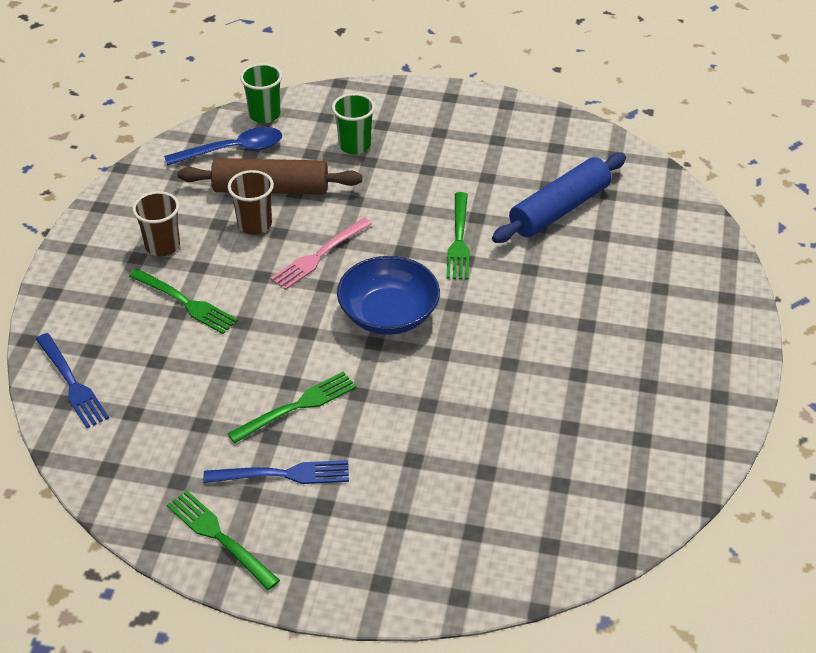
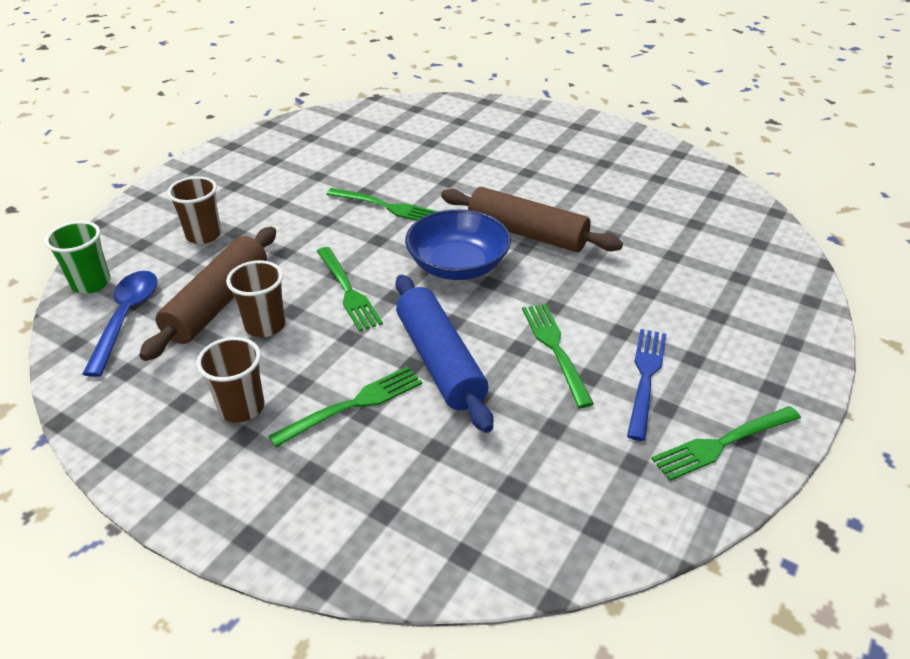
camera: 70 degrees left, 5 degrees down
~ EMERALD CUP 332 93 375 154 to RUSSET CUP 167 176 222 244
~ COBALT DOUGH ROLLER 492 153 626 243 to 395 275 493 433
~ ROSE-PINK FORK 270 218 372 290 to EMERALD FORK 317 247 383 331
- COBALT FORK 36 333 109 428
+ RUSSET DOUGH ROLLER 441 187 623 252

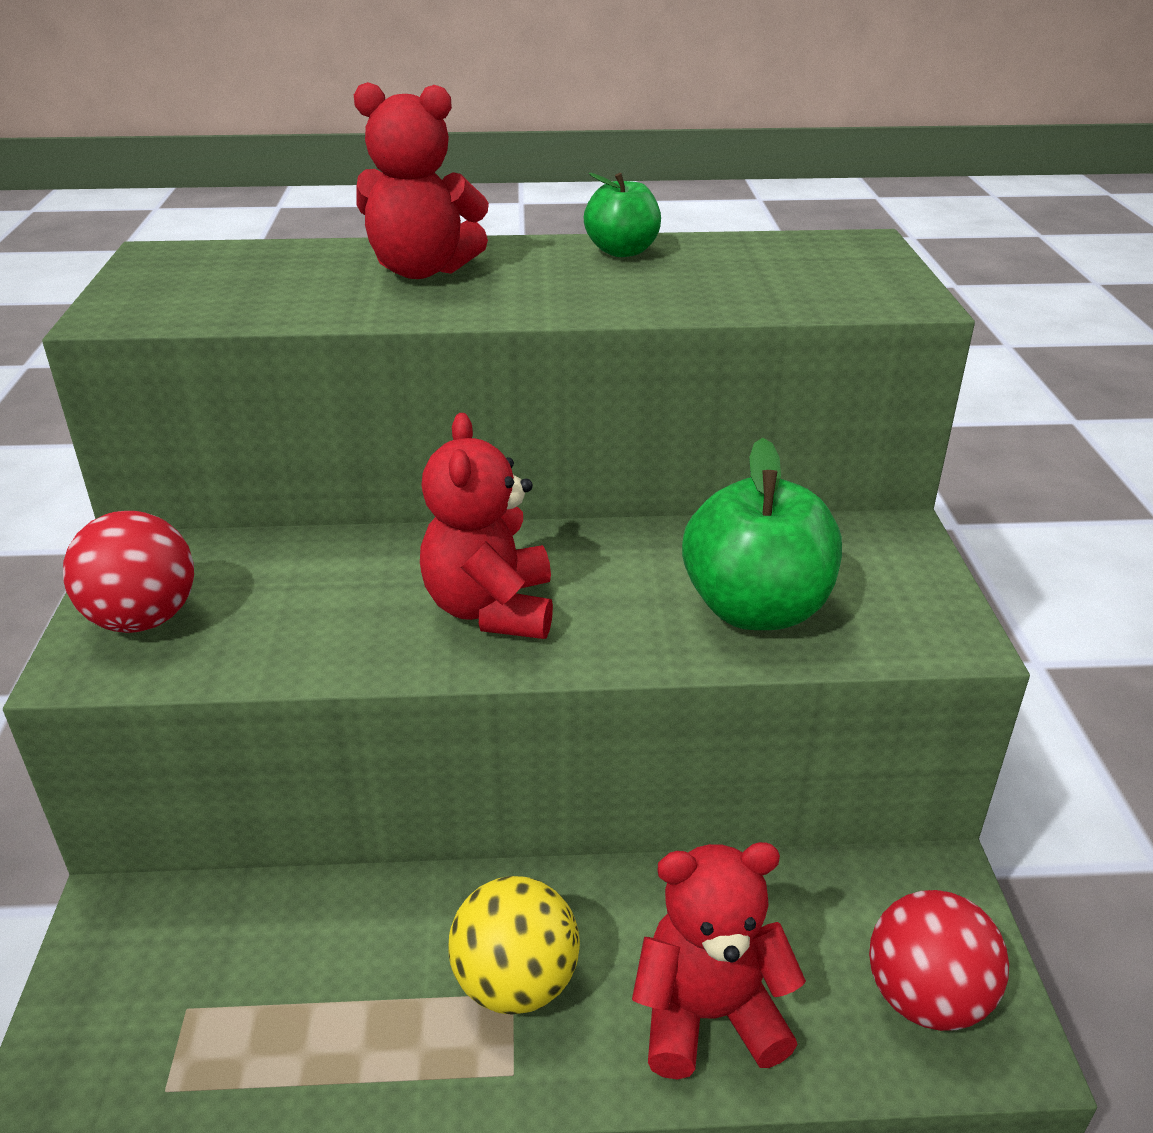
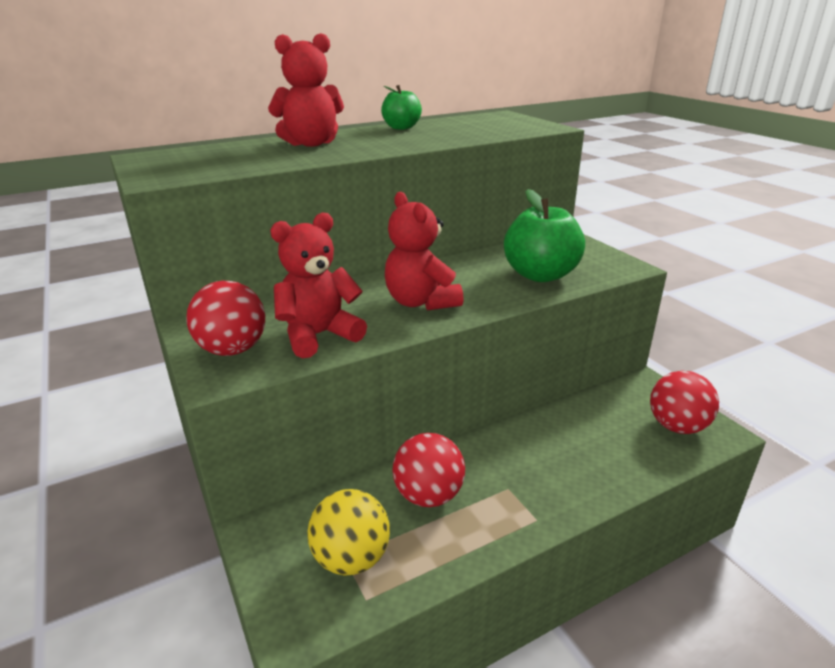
camera: 25 degrees left, 5 degrees down
~ SCARLET TEDDY 632 842 806 1079 to 270 212 367 358
~ YELLOW SPHERE 448 876 580 1015 to 307 489 390 576
+ SCARLET SPHERE 392 433 465 507

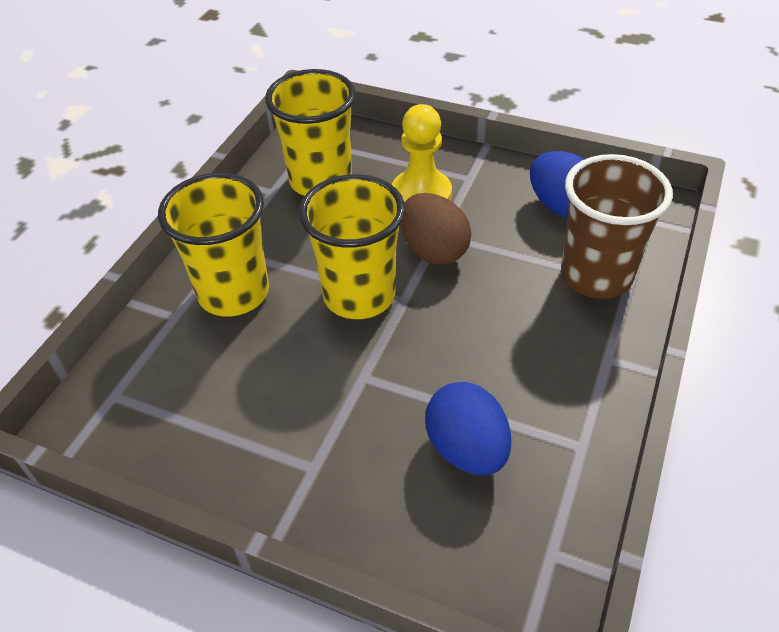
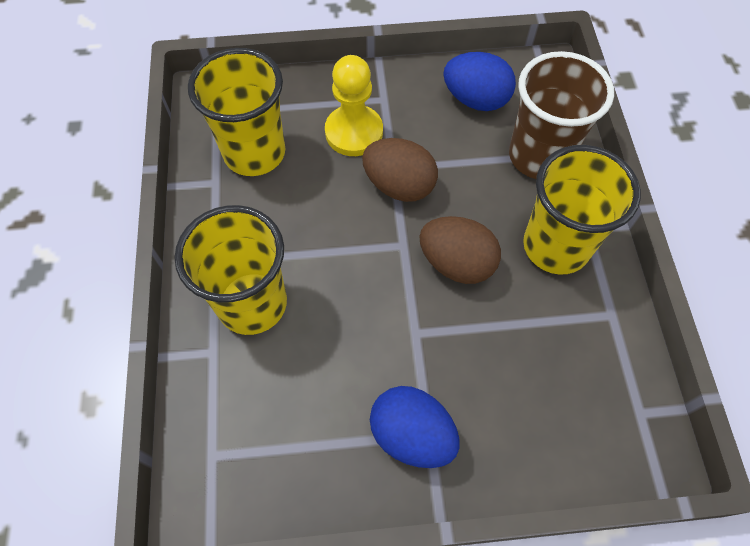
camera: 30 degrees left, 15 degrees up
~ YELLOW CUP 299 174 405 319 to 523 145 641 275
~ COBALT EGG SHAPE 425 382 511 476 to 370 386 460 468
+ RUSSET EGG SHAPE 419 216 501 284

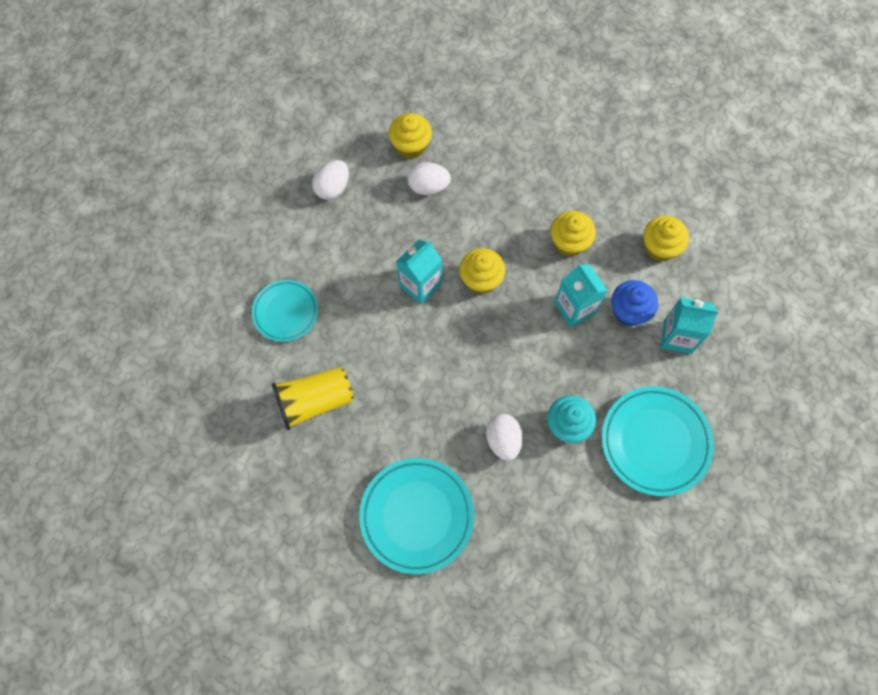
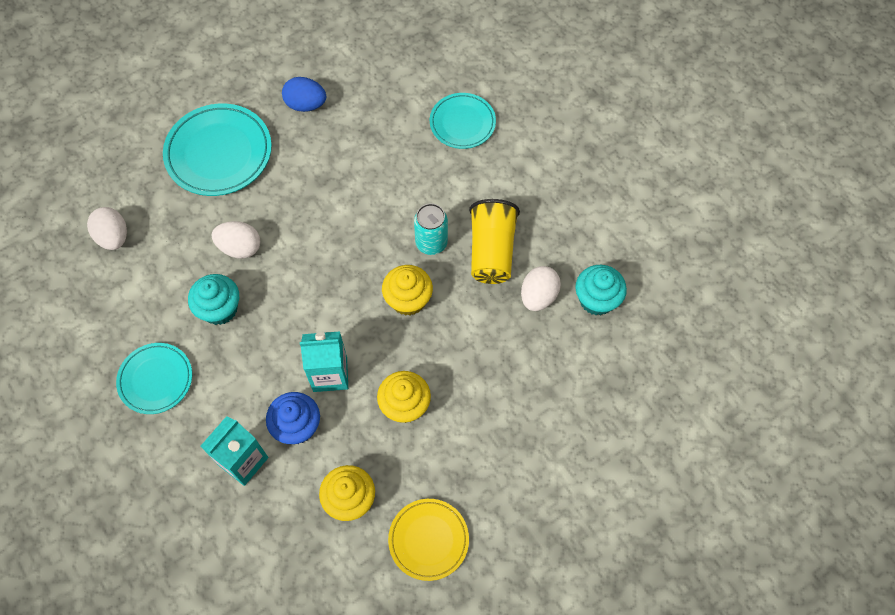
camera: 115 degrees right, 5 degrees down
~ YELLOW MUFFIN 389 113 432 159 to TEAL MUFFIN 575 265 627 315
~ WHITE EGG SHAPE 312 160 349 200 to 87 207 127 250
~ TEAL JUICE CARTON 396 240 442 305 to TEAL CAN 414 203 448 255
~ YELLOW CUP 272 367 354 430 to 469 199 520 284
~ TEAL PLATE 602 386 714 496 = 116 343 192 414 x0.63
+ COBALT EGG SHAPE 282 77 326 112
+ YELLOW PLATE 388 499 469 581

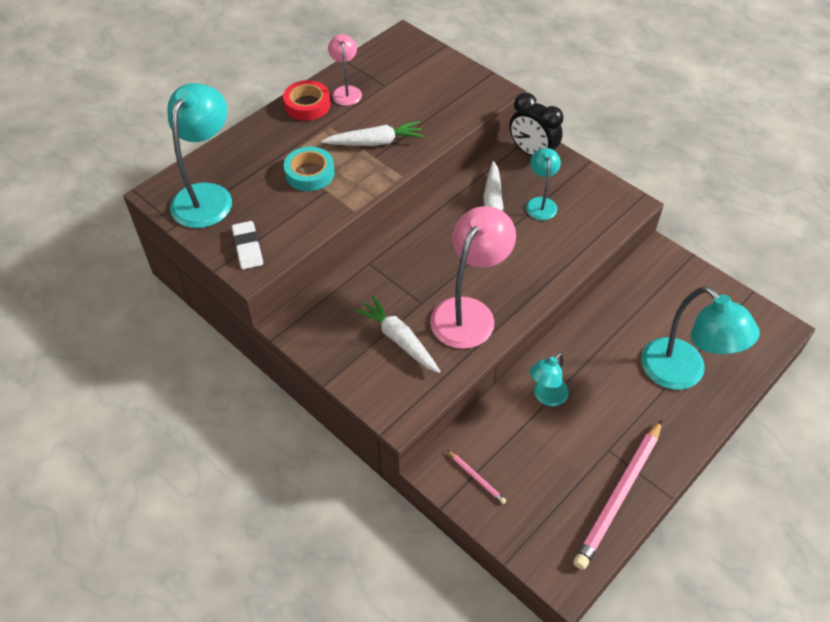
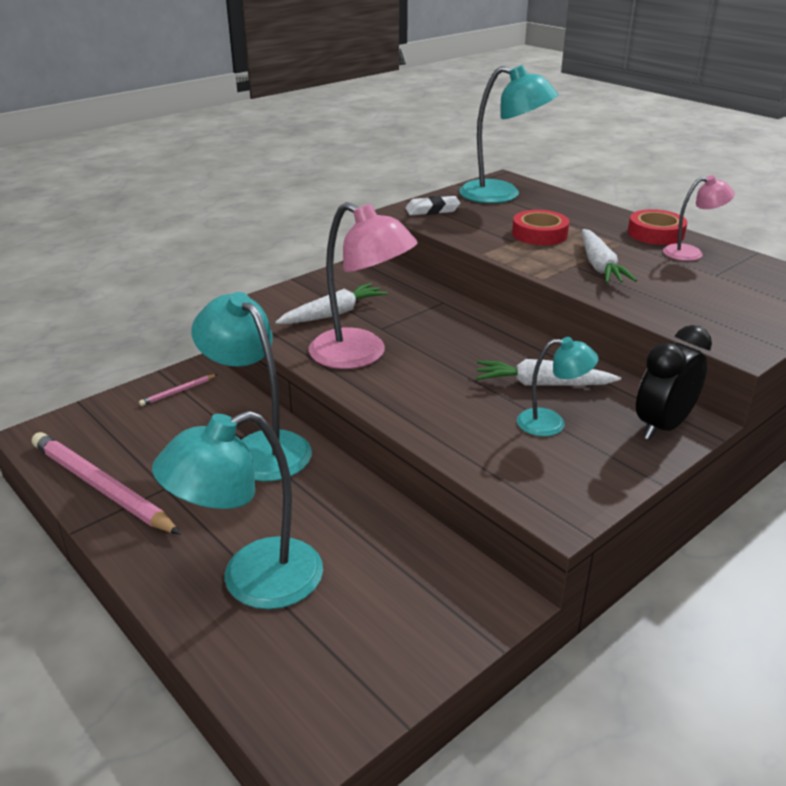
camera: 95 degrees right, 20 degrees down
~ TEAL TAPE 284 147 334 191 to SCARLET TAPE 512 210 569 245
~ TEAL READING LAMP 530 353 569 406 = 192 292 312 482 x1.84

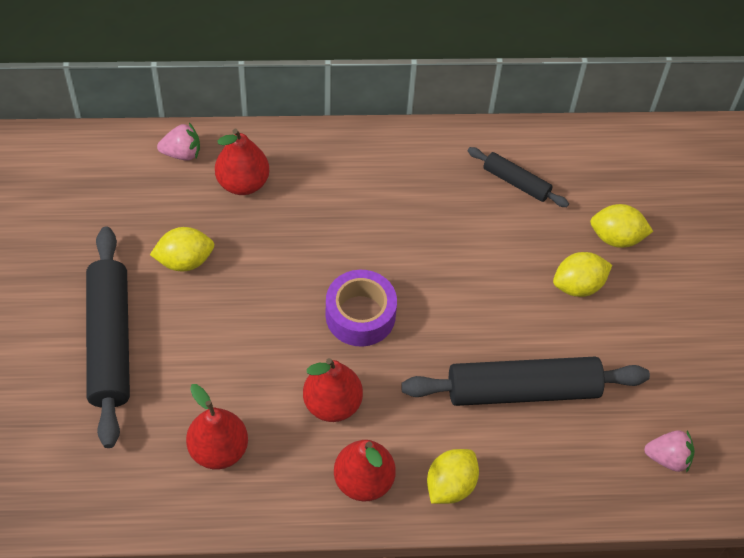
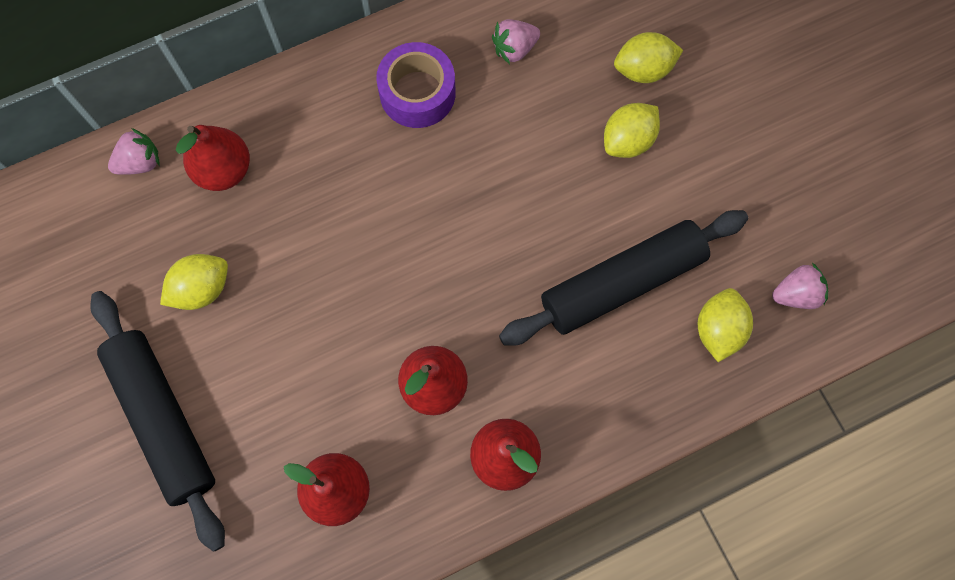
camera: 20 degrees left, 15 degrees up
~ JET-BLACK DOUGH ROLLER 468 147 569 207 to ROSE-PINK STRAWBERRY 492 19 540 64
~ ROYAL PURPLE TAPE 326 270 397 347 to 376 42 456 128
~ YELLOW CITRUS FRUIT 427 449 479 504 to 698 288 753 362

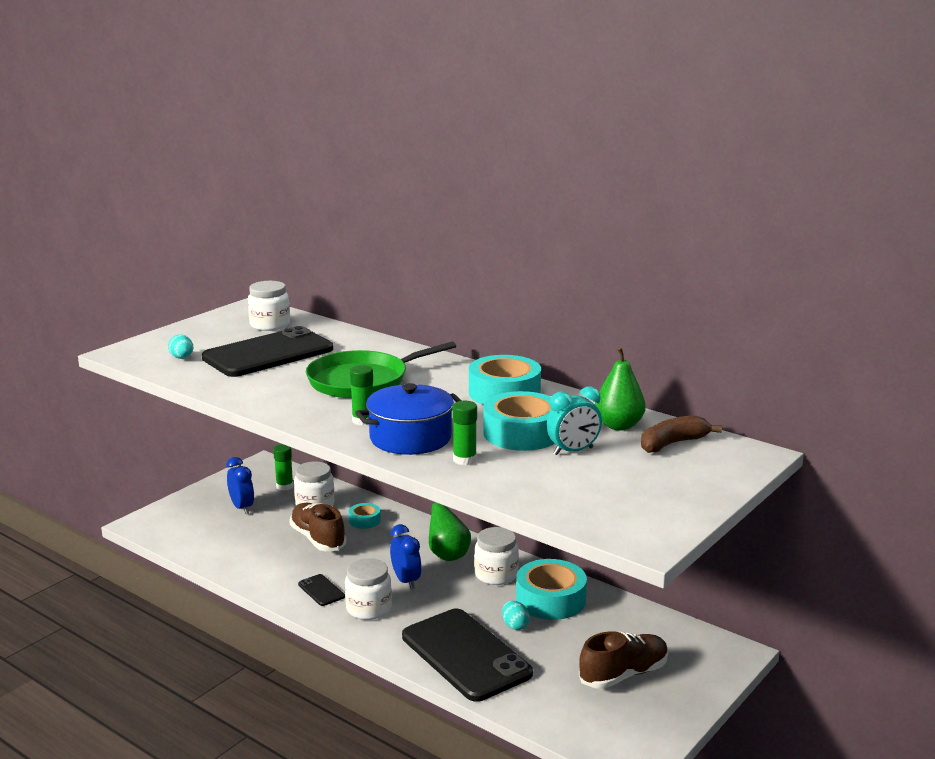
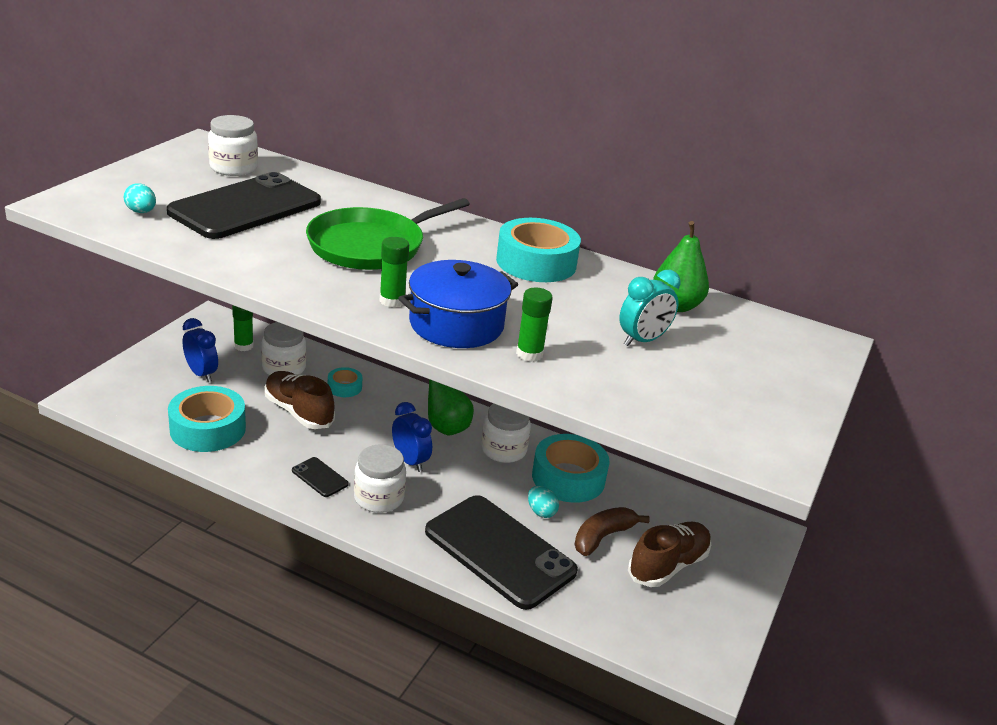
camera: 15 degrees left, 10 degrees up
~ TEAL TAPE 483 391 555 451 to 168 386 246 452
~ RUSSET BANANA FRUIT 641 416 722 453 to 574 507 650 556

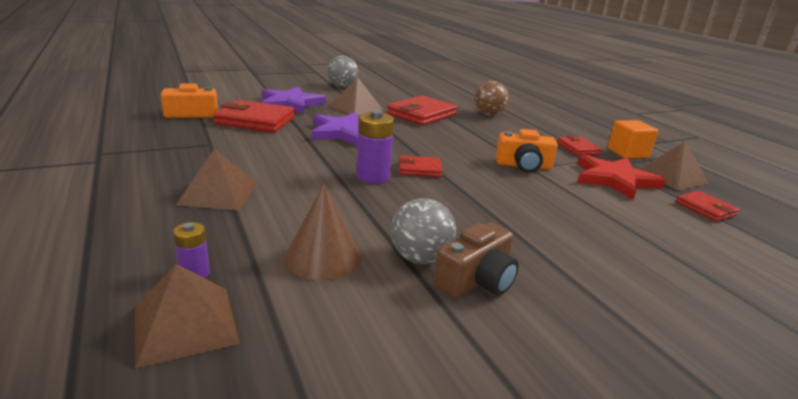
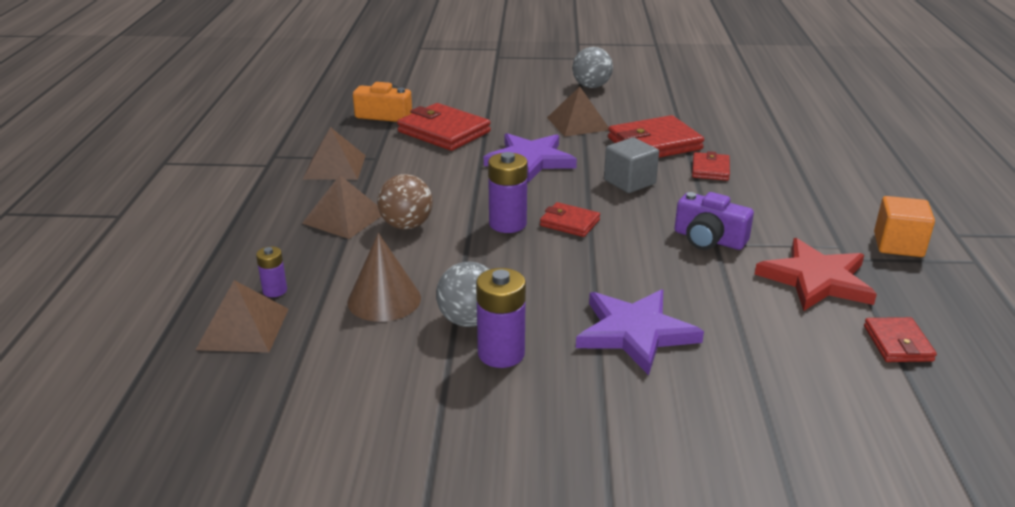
camera: 30 degrees right, 5 degrees up
~ RUSSET SPHERE 475 81 509 116 to 377 174 433 230
~ ROYAL PURPLE STAR 262 87 326 114 to 576 289 704 375
~ ORANGE-COLOURED CAMERA 495 129 558 173 to ROYAL PURPLE CAMERA 675 192 754 250
~ SCARLET BILLFOLD 557 135 602 156 to 692 151 730 181
~ RUSSET SOLID PYRAMID 639 141 709 190 to 303 127 366 180
~ RUSSET CAMERA 434 222 519 298 to ROYAL PURPLE AA BATTERY 476 268 526 368
+ GRAY SOLID CUBE 604 137 659 193

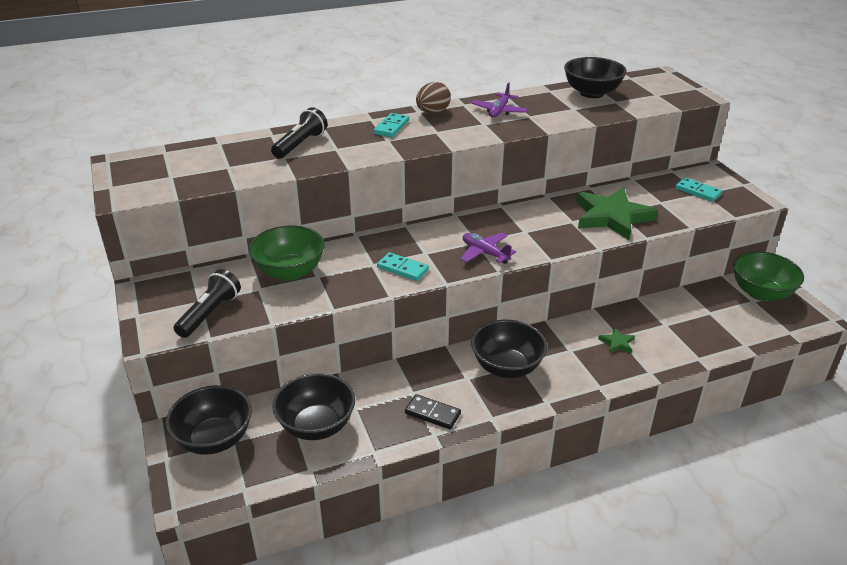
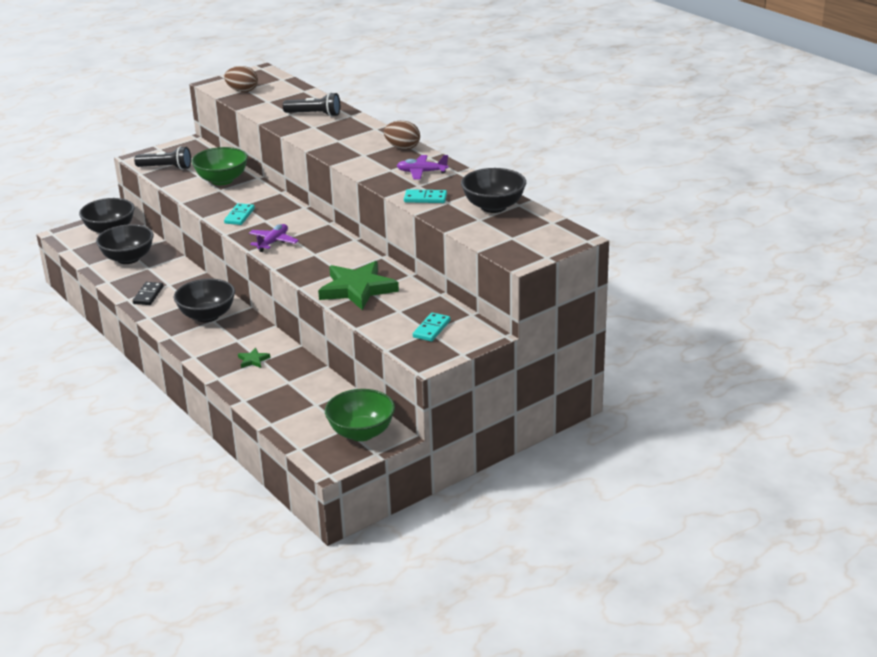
camera: 75 degrees right, 5 degrees down
~ TEAL DOMINO TILE 374 113 409 137 to 404 189 447 203
+ RUSSET EGG SHAPE 224 66 258 92

